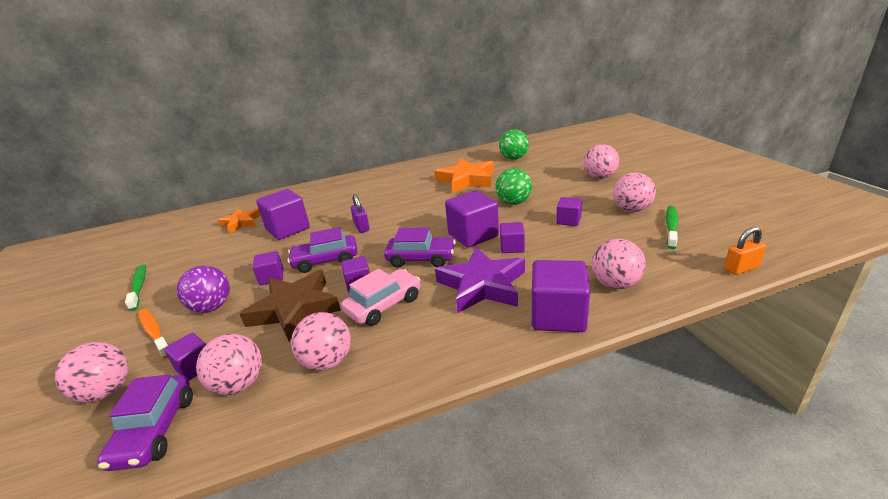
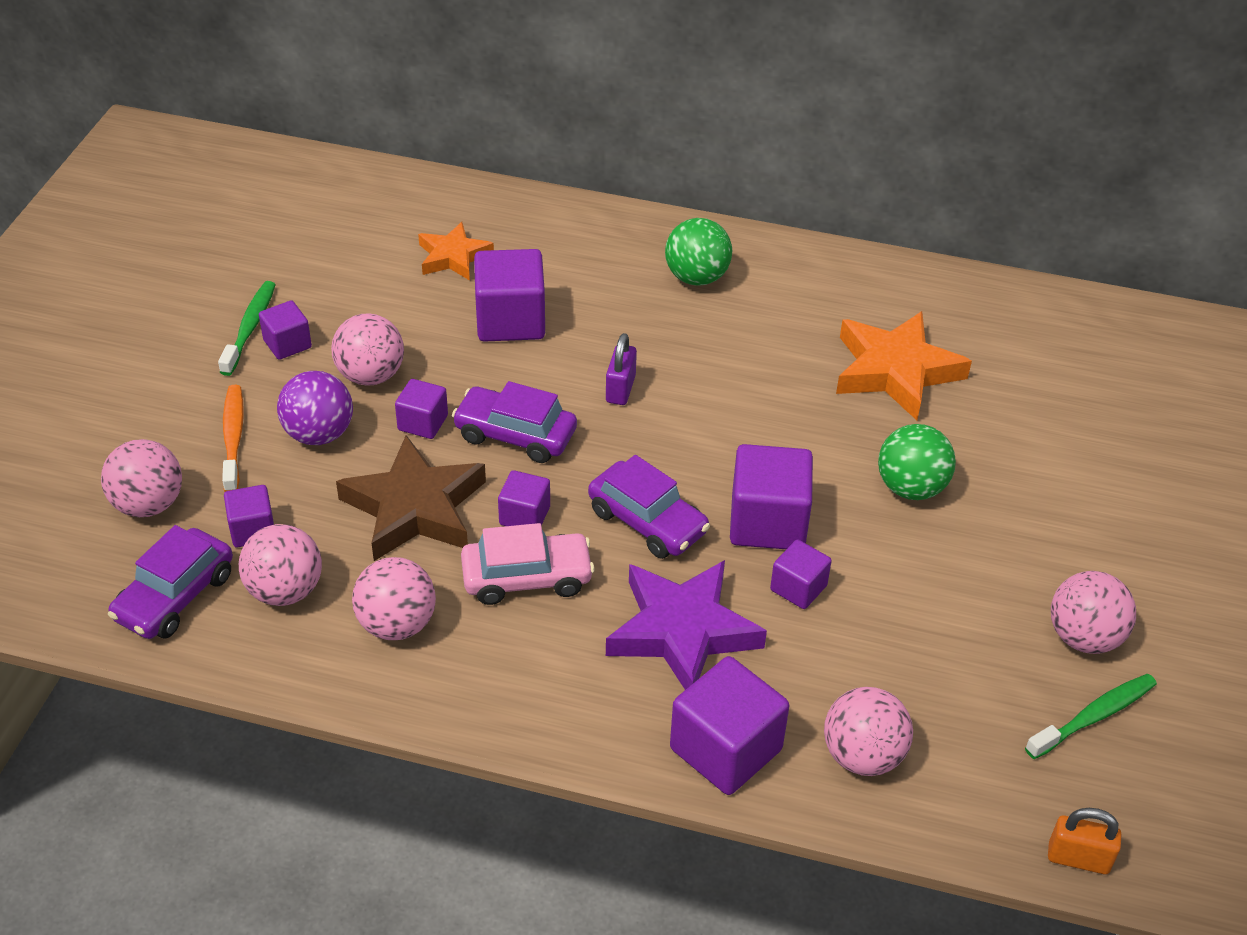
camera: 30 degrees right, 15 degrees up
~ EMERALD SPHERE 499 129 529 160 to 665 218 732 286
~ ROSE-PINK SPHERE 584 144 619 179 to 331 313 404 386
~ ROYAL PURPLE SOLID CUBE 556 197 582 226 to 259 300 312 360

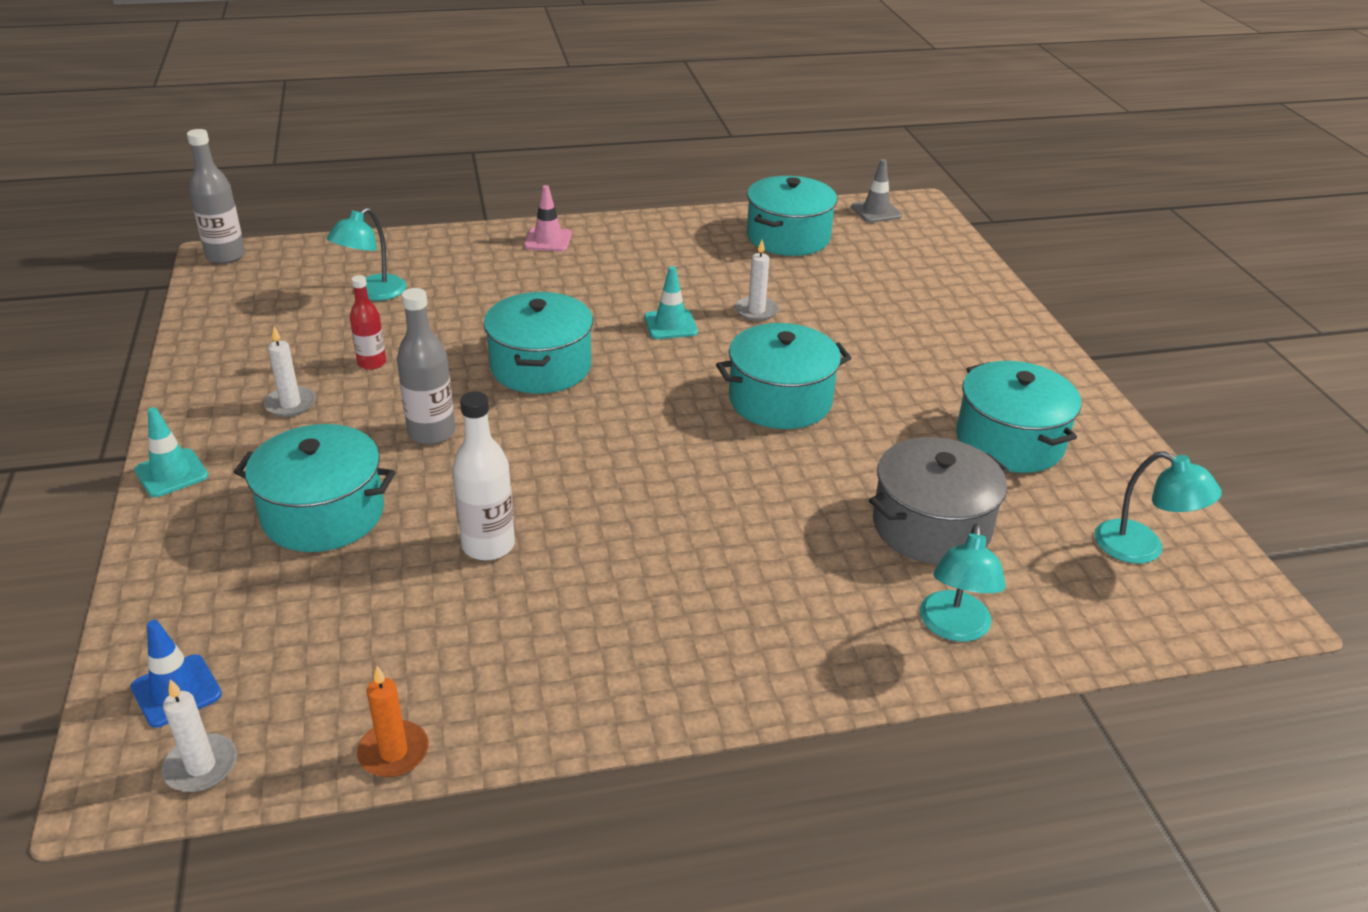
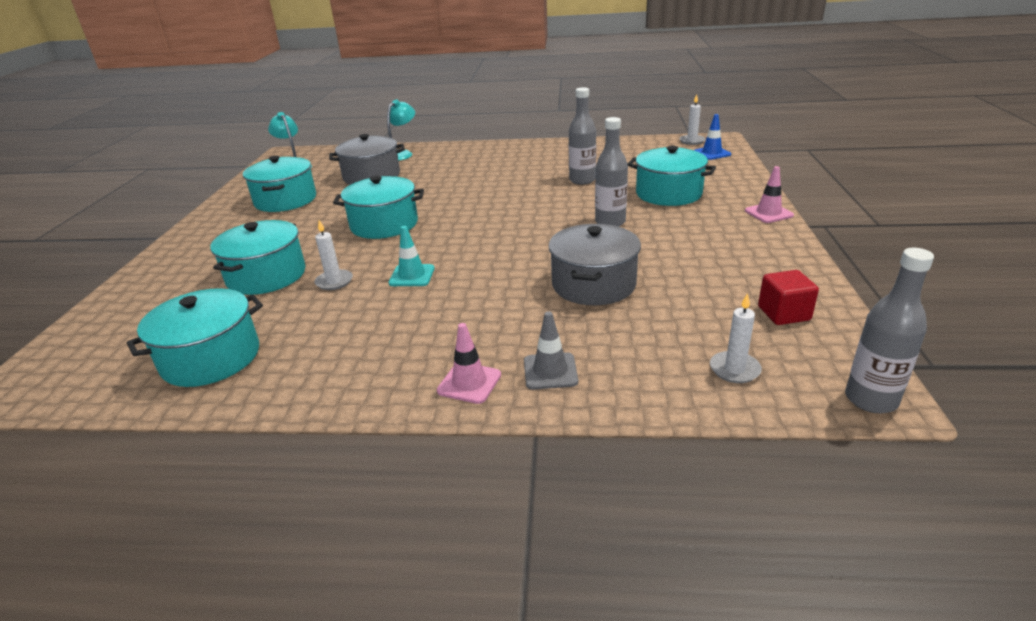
camera: 160 degrees left, 5 degrees down
~ GRAY SAFETY CONE 851 159 902 223 to 524 311 578 390
- TEAL READING LAMP 327 207 406 301
- SCARLET FLASK 350 275 386 370
~ TEAL COOKING POT 483 292 593 394 to 210 220 305 295
~ WHITE WAX CANDLE 264 327 316 417 to 710 293 762 383
~ WHITE FLASK 452 391 515 560 to GRAY FLASK 569 87 596 185
~ TEAL SAFETY CONE 134 407 209 497 to ROSE-PINK SAFETY CONE 745 166 794 223
- ORANGE-COLOURED WAX CANDLE 357 666 428 777
+ GRAY COOKING POT 549 224 641 305
+ SCARLET SOLID CUBE 758 270 819 325

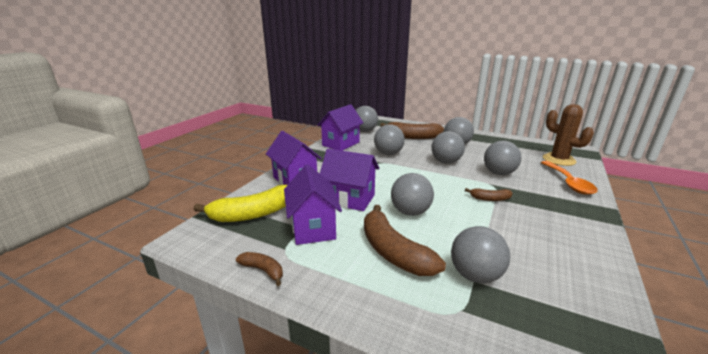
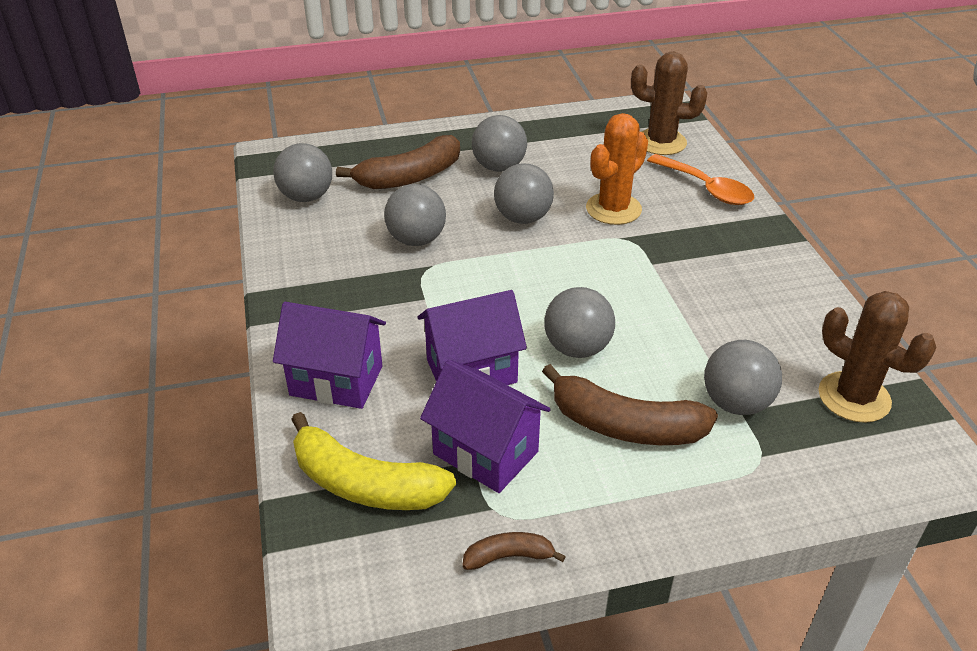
camera: 40 degrees left, 15 degrees up
- ROYAL PURPLE COTTAGE 317 104 364 151
~ GRAY SPHERE 484 141 521 175 to ORANGE-COLOURED CACTUS 586 113 648 225
~ YELLOW BANANA FRUIT 193 185 287 222 = 291 412 456 510 90 degrees clockwise
- RUSSET BANANA FRUIT 465 188 513 201
+ RUSSET CACTUS 818 291 937 423

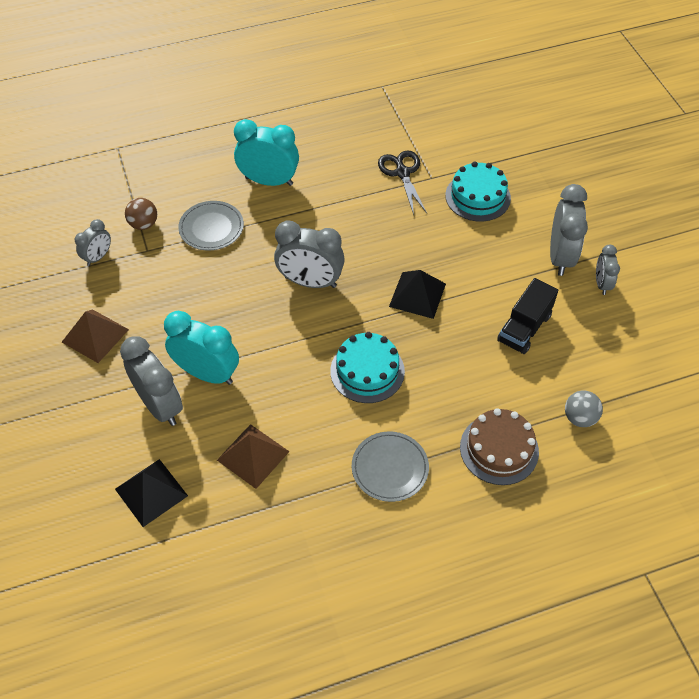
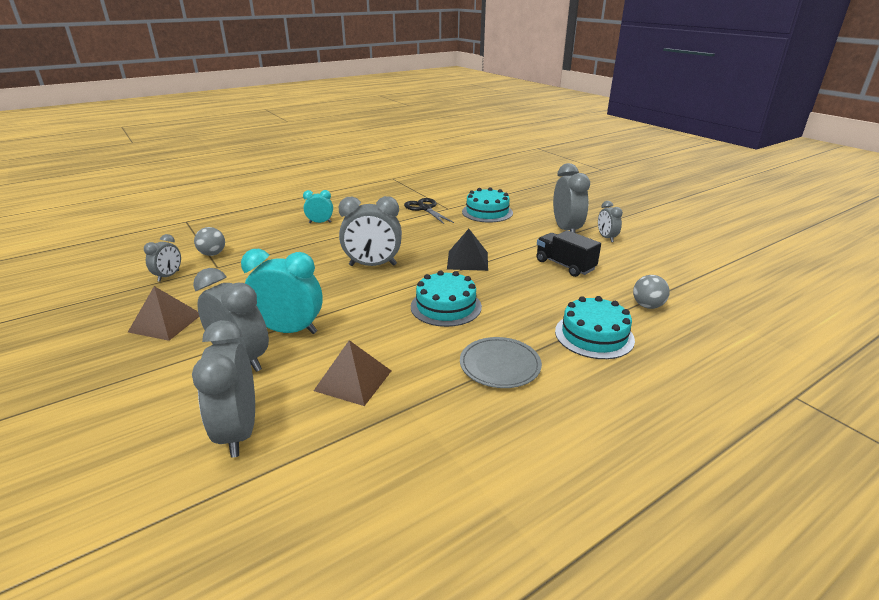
camera: 15 degrees left, 25 degrees down
~ TEAL BEDSIDE CLOCK 234 119 299 186 = 303 190 333 223 x0.55
~ RUSSET SPHERE 125 198 157 230 to GRAY SPHERE 194 227 225 256
- GRAY PLATE 178 201 244 251
~ JET-BLACK TRUCK 497 278 558 354 = 536 230 601 277 120 degrees clockwise
~ RUSSET LAYER CAKE 460 408 539 485 to TEAL LAYER CAKE 555 296 635 359
~ JET-BLACK SOLID PYRAMID 115 459 188 527 to GRAY BEDSIDE CLOCK 192 320 255 458

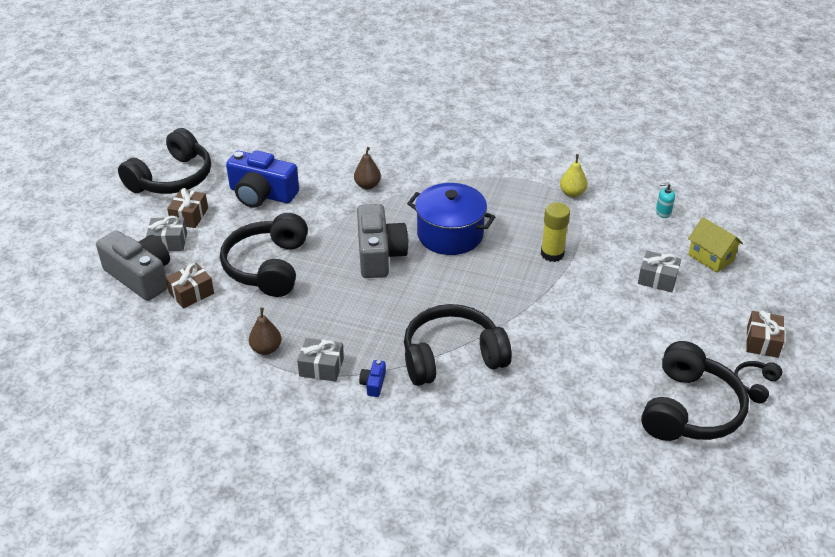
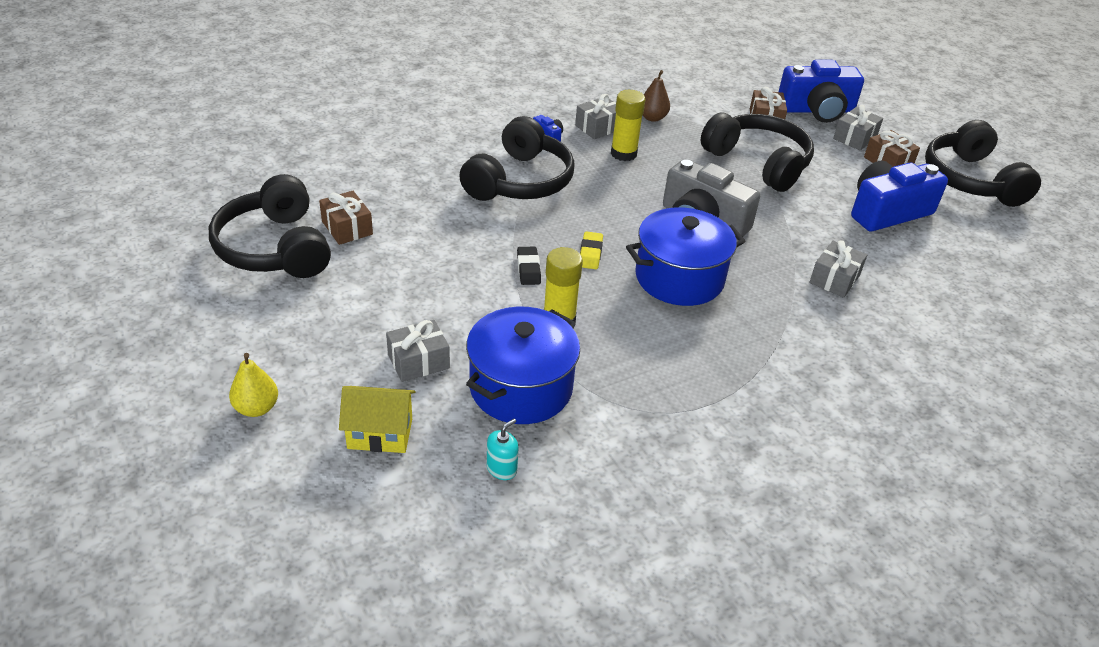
camera: 130 degrees right, 0 degrees up
~ RUSSET PEAR FRUIT 354 147 381 189 to GRAY GIFT 809 240 867 298
~ YELLOW PEAR FRUIT 560 154 587 197 to 229 353 278 417
~ GRAY CAMERA 96 230 170 301 to COBALT CAMERA 778 60 864 123
~ RUSSET GIFT 746 311 785 358 to 319 191 373 245
- JET-BLACK HEADPHONES 734 361 782 403
+ YELLOW STICK OF GLUE 611 90 646 161
+ YELLOW ERASER 580 231 603 269
+ JET-BLACK ERASER 517 247 541 285
+ COBALT COOKING POT 466 307 580 424

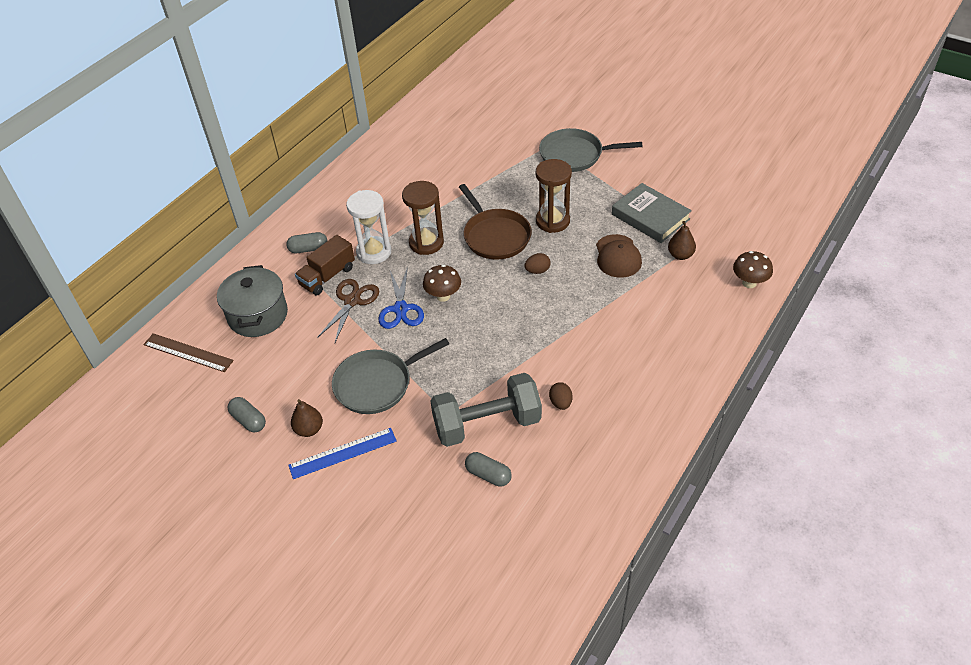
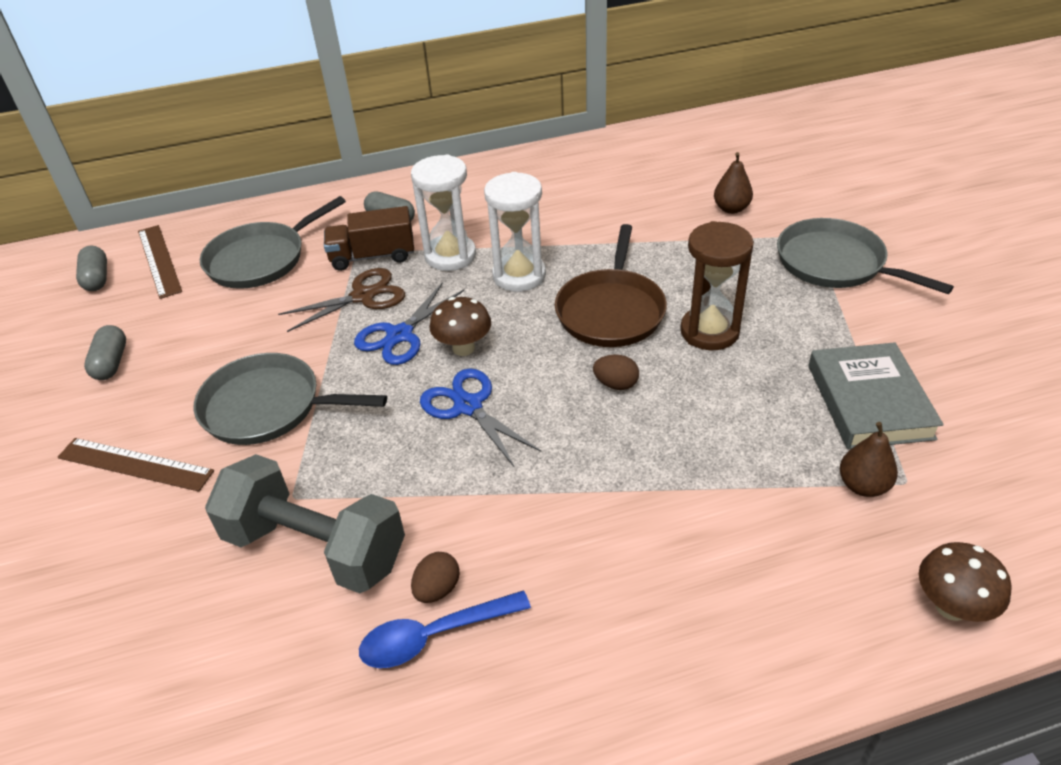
camera: 40 degrees right, 5 degrees down
~ RUSSET SANDGLASS 402 181 444 255 to WHITE SANDGLASS 484 172 546 292
- RUSSET CAP 596 234 642 278
~ GRAY COOKING POT 217 265 288 337 to GRAY SKILLET 200 196 346 289
~ RUSSET PEAR FRUIT 291 399 323 437 to 714 152 753 214
~ COBALT RULER 288 428 397 479 to RUSSET RULER 57 438 214 492
~ GRAY PILL 465 452 512 487 to 76 245 107 291
+ COBALT PAIR OF SCISSORS 420 368 541 468
+ COBALT SPOON 359 591 531 668

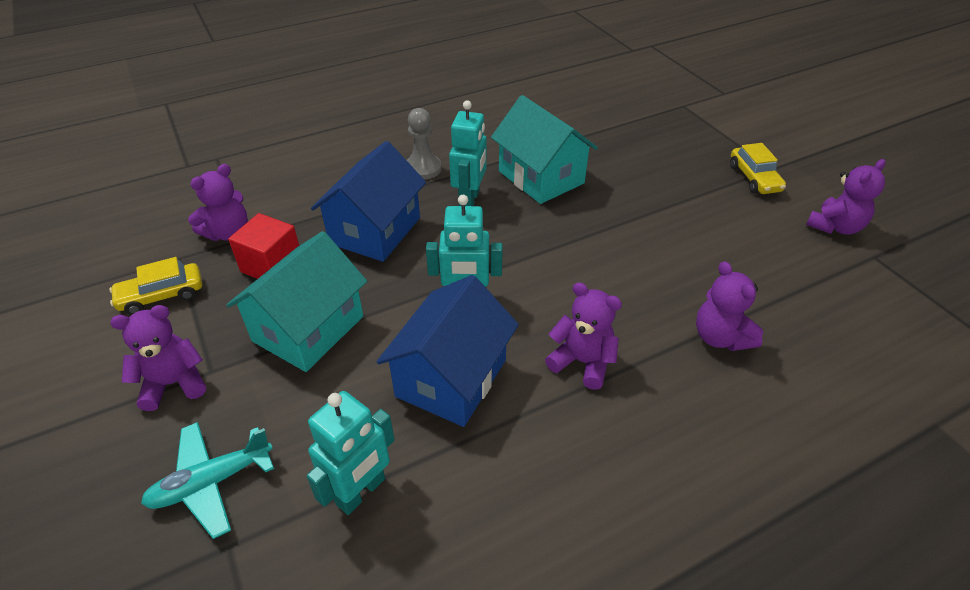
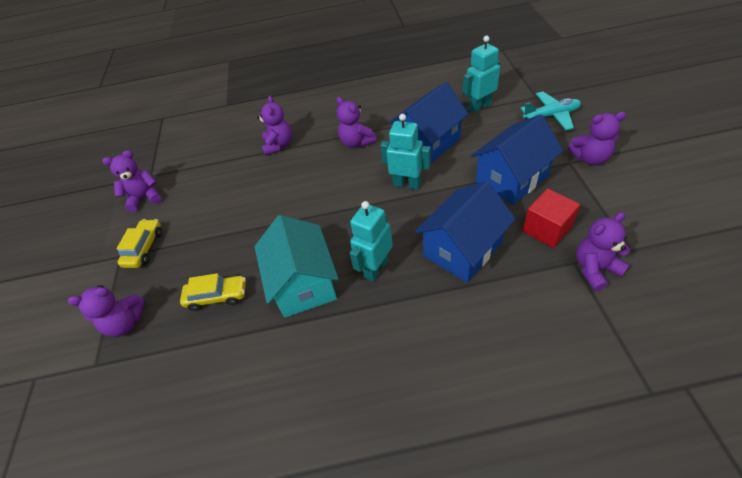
camera: 155 degrees left, 5 degrees up
- GRAY CHESS PAWN 407 108 442 180
~ TEAL COTTAGE 226 231 367 372 to COBALT COTTAGE 471 114 563 205
~ YELLOW AUTOMOBILE 109 257 202 315 to 180 273 246 311
+ ROYAL PURPLE TEDDY 68 285 145 337

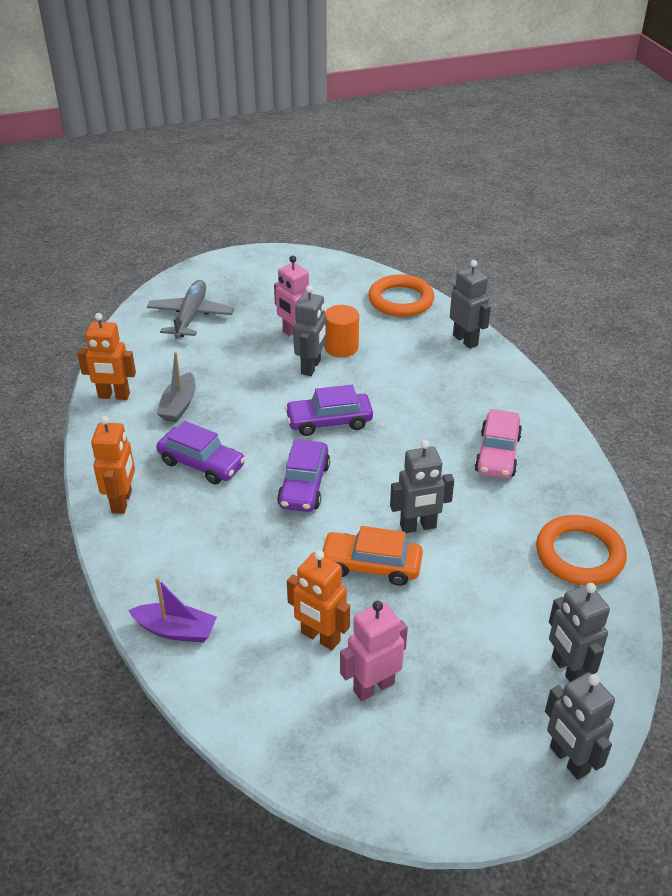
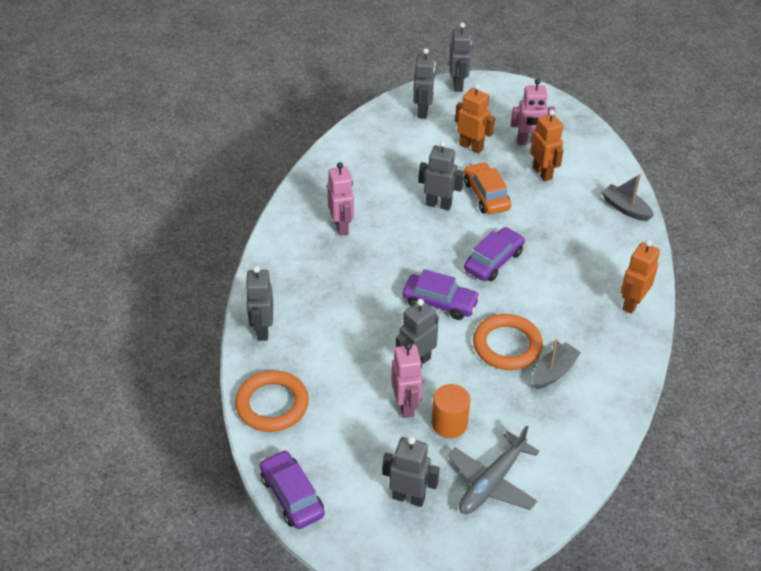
camera: 150 degrees left, 5 degrees up
~ ORANGE-COLOURED CYLINDER 324 305 359 357 to 432 384 471 438
~ ORANGE-COLOURED TOY ROBOT 77 313 136 400 to 455 83 495 154
~ ROSE-PINK AUTOMOBILE 475 409 522 479 to ROSE-PINK TOY ROBOT 327 162 354 236
~ ROYAL PURPLE AUTOMOBILE 156 421 246 485 to 260 450 325 529
~ ORANGE-COLOURED HOOP 536 515 627 585 to 473 314 543 370
~ ORANGE-COLOURED AUTOMOBILE 323 526 423 586 = 464 162 511 214 150 degrees counterclockwise
~ ROYAL PURPLE BOAT 128 578 217 643 to GRAY BOAT 601 174 654 221
+ GRAY TOY ROBOT 383 436 440 507

